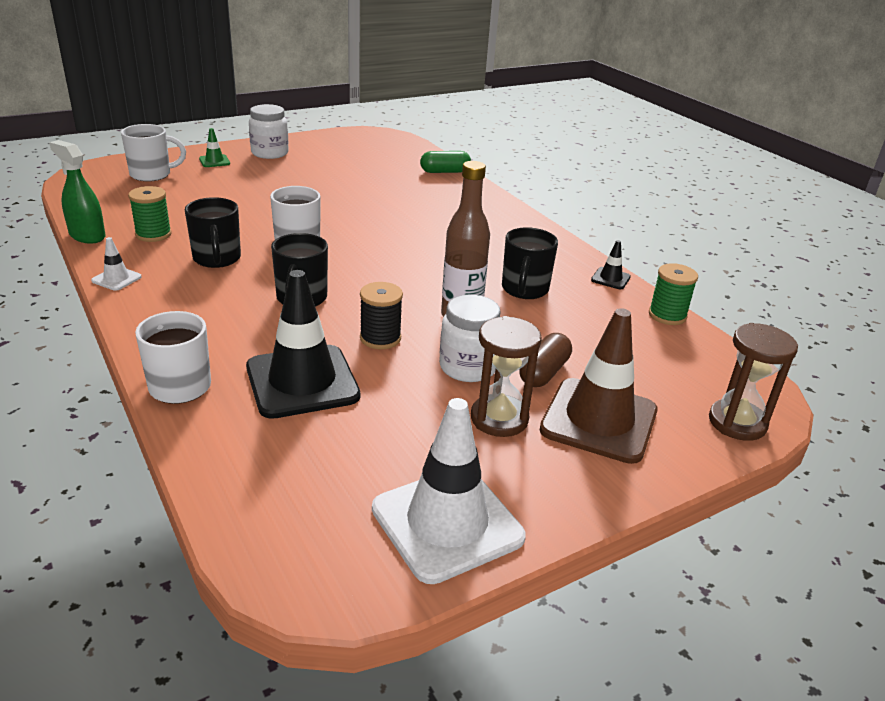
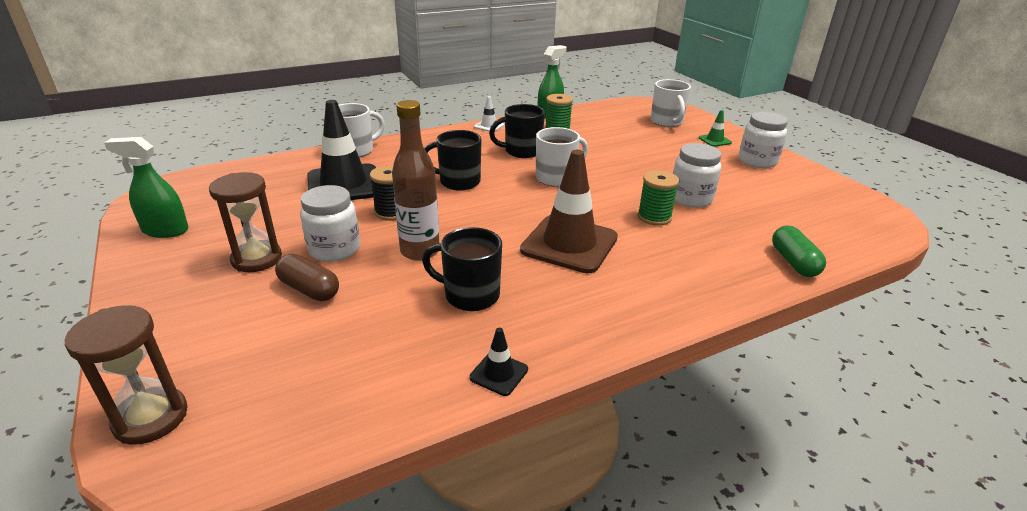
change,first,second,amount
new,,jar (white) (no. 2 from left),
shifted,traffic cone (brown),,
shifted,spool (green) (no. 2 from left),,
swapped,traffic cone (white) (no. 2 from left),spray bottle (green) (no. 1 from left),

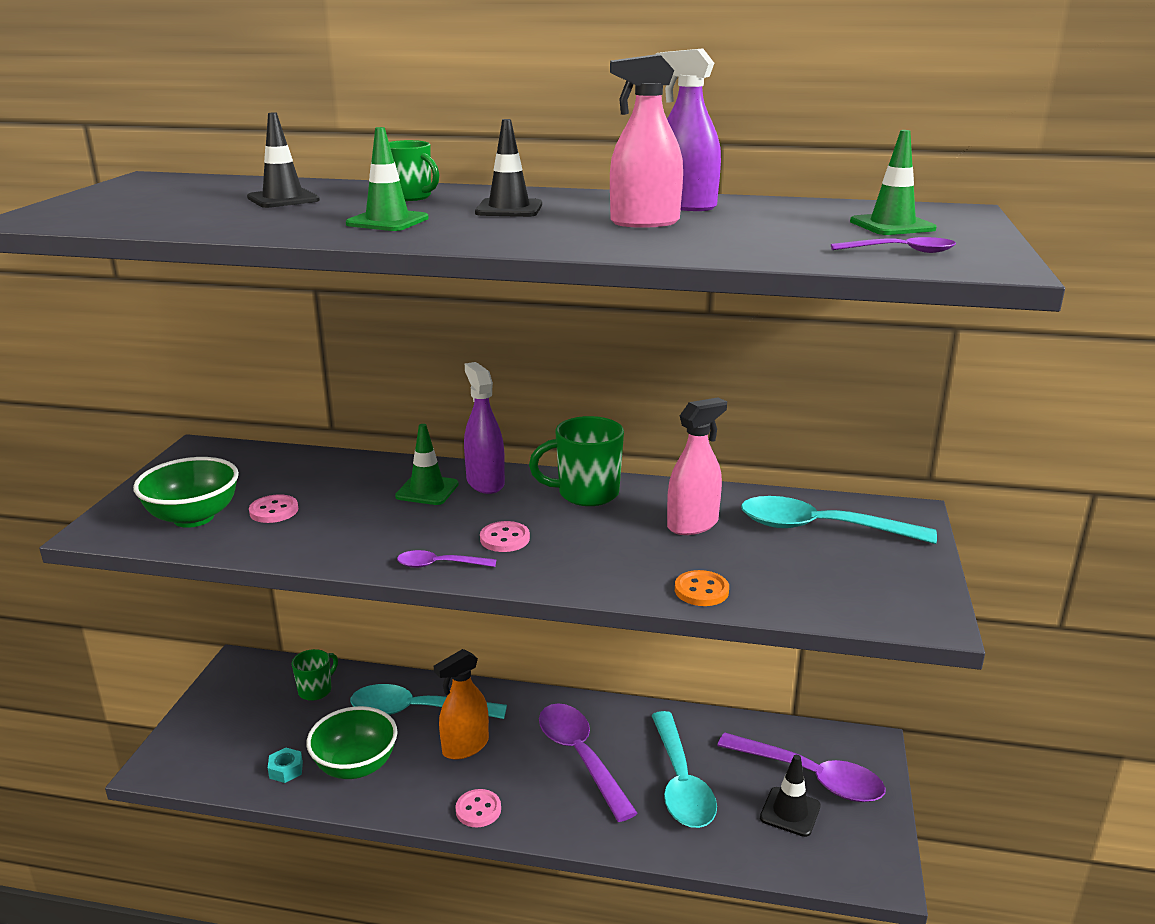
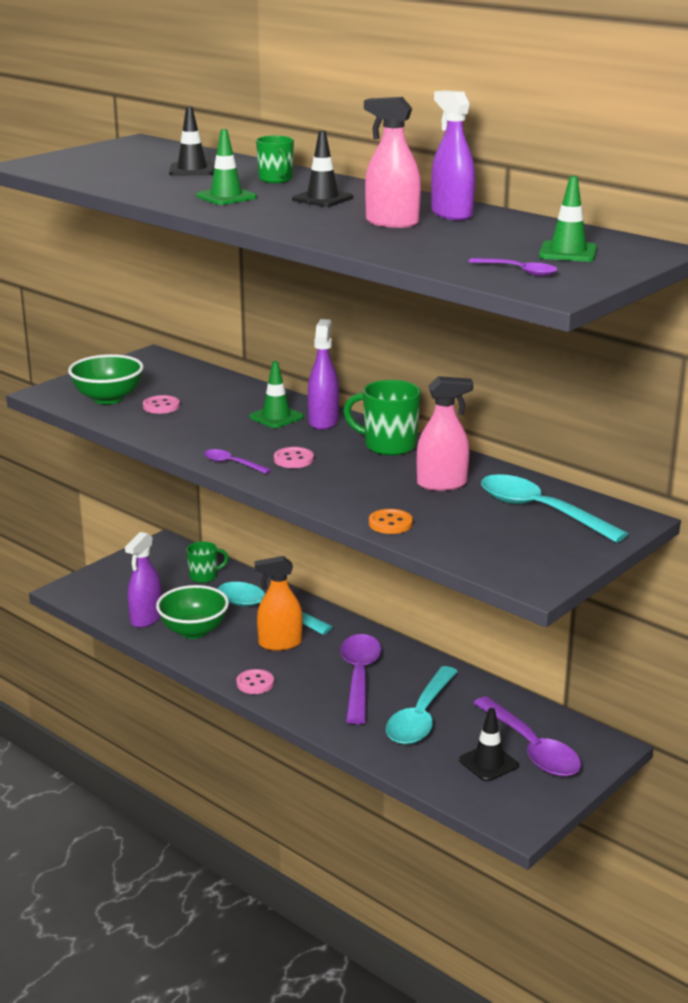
change,first,second,amount
swapped,nut (turquoise),spray bottle (purple) (no. 1 from left),

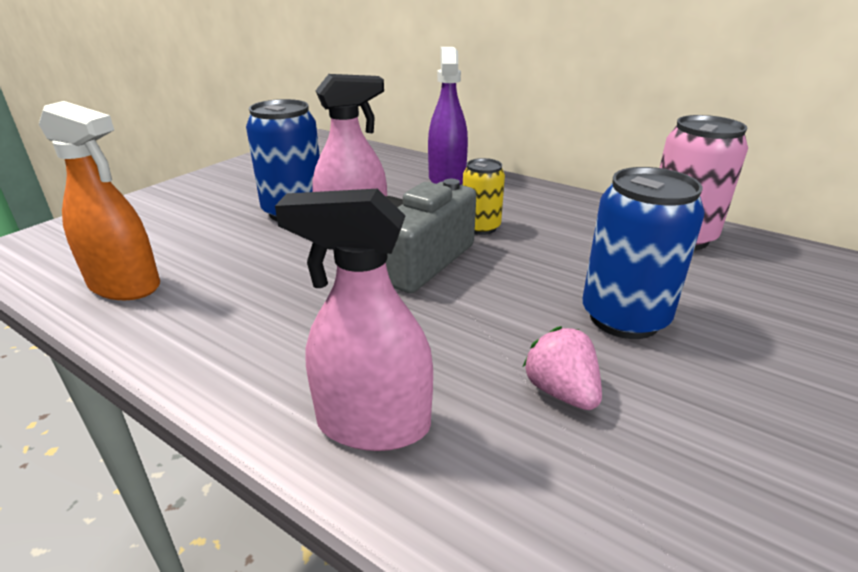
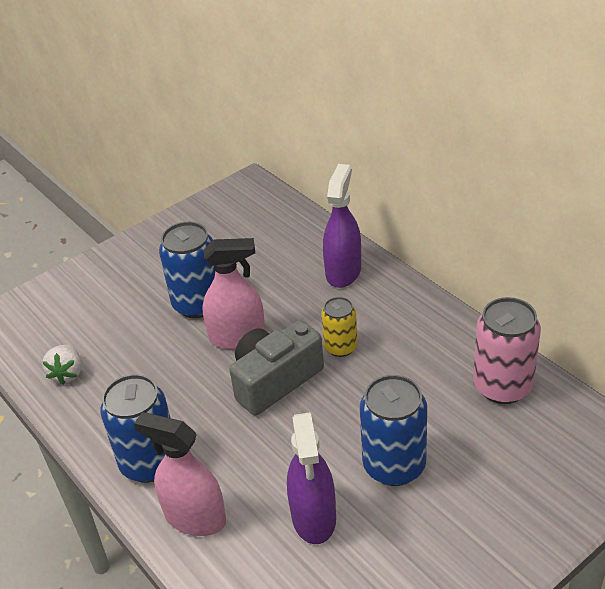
change,first,second,amount
new,,can (blue) (no. 1 from left),
swapped,spray bottle (orange),strawberry (white),
swapped,strawberry (pink),spray bottle (purple) (no. 1 from left),

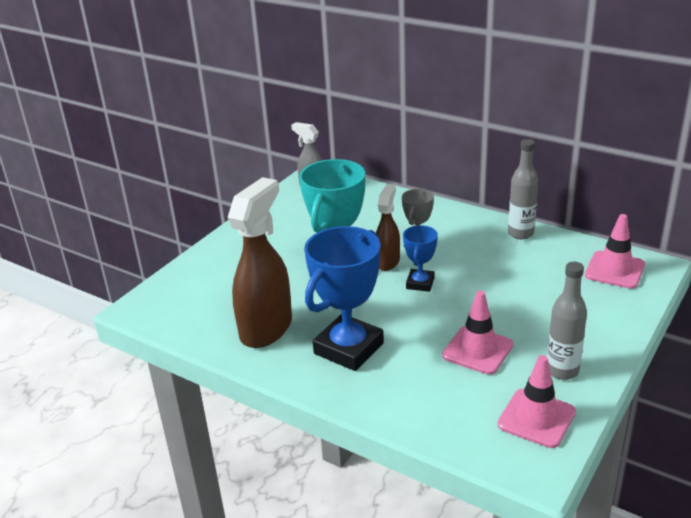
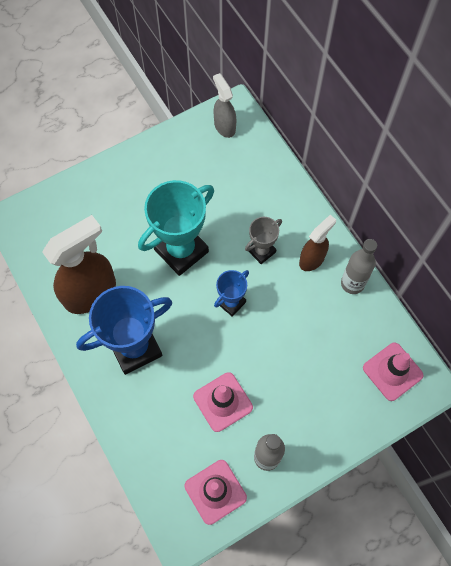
change,first,second,amount
shifted,spray bottle (brown) (no. 2 from left),,

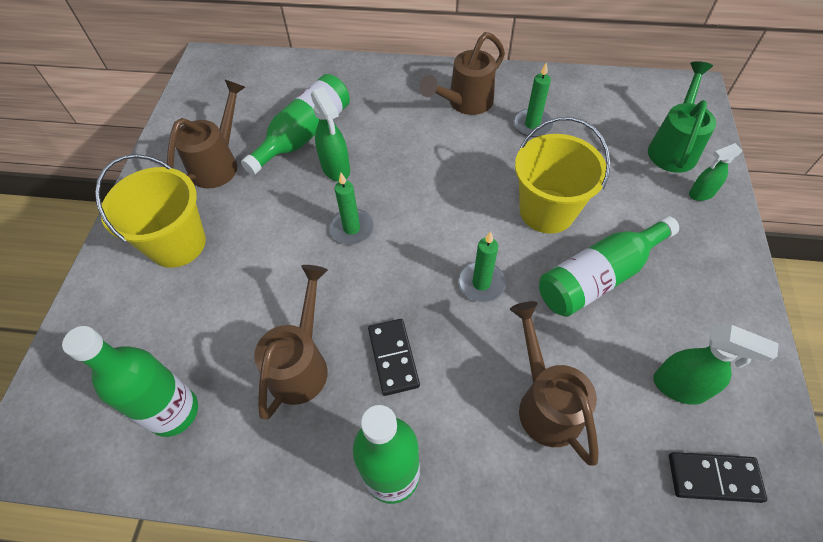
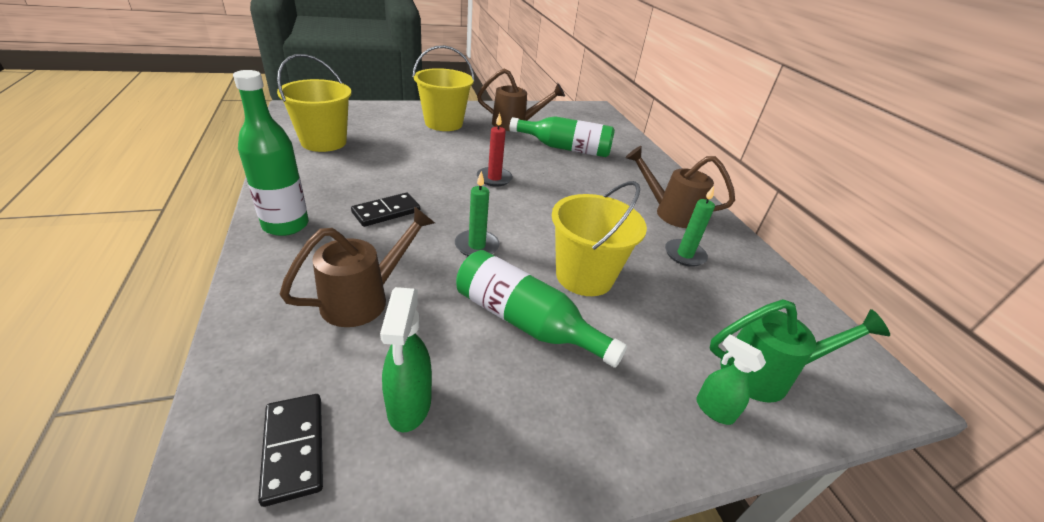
change,first,second,amount
gone,watering can (brown) (no. 2 from left),,
gone,spray bottle (green) (no. 1 from left),,
swapped,bottle (green) (no. 1 from left),bucket (yellow) (no. 1 from left),
repainted,candle (green) (no. 1 from left),candle (red),

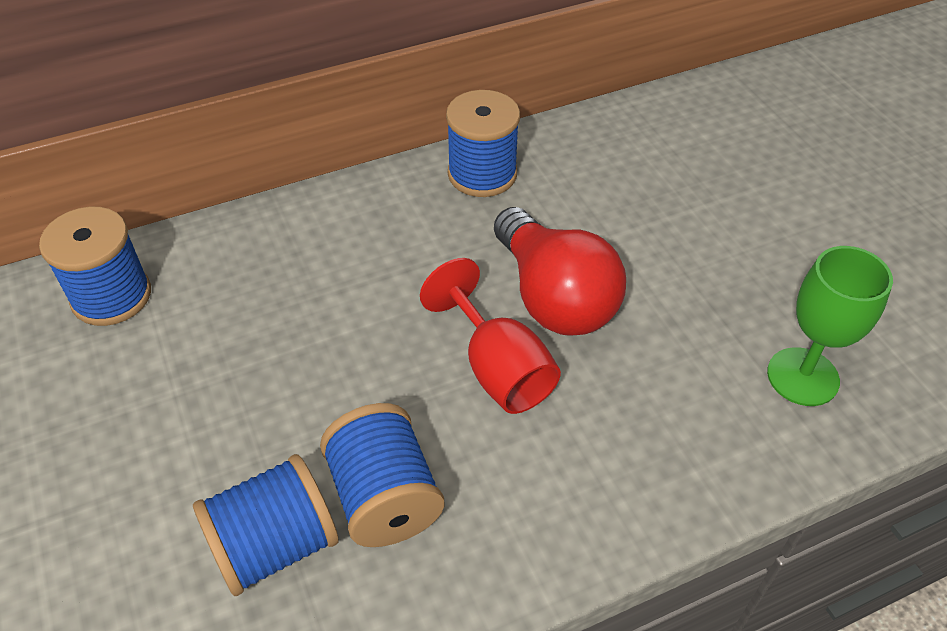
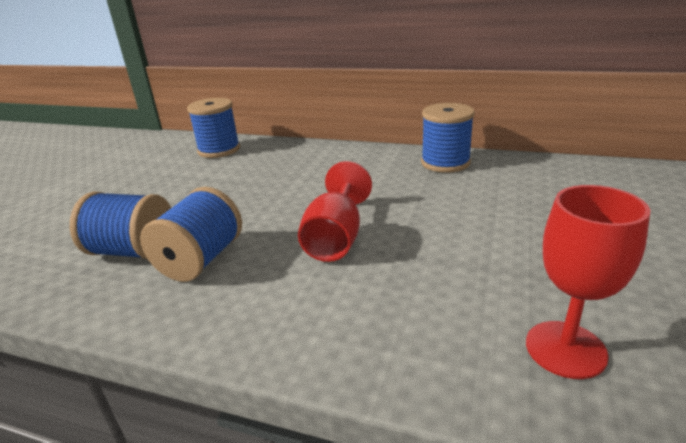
change,first,second,amount
gone,light bulb (red),,
repainted,goblet (green),goblet (red) (no. 2 from left),

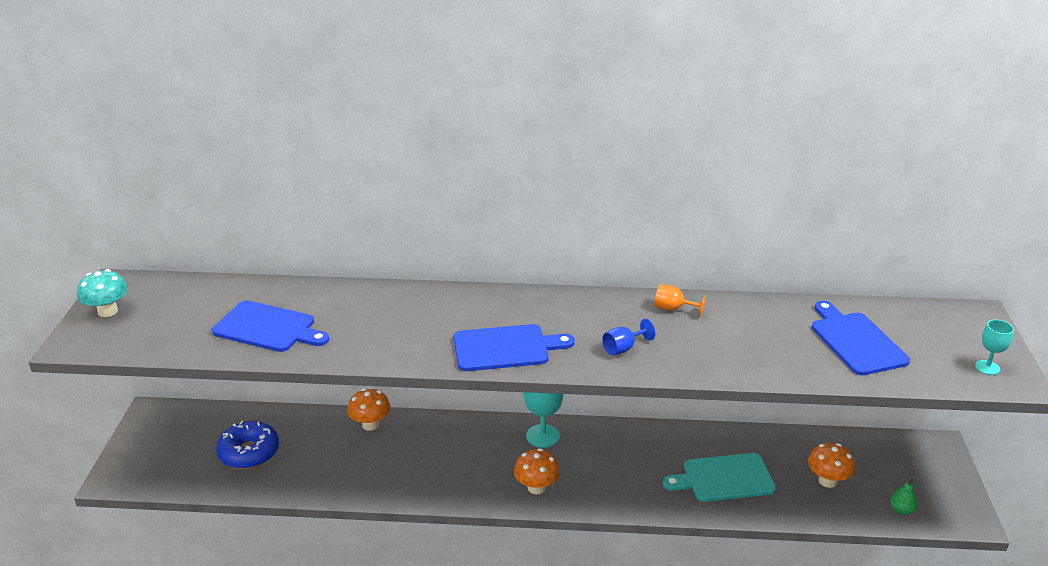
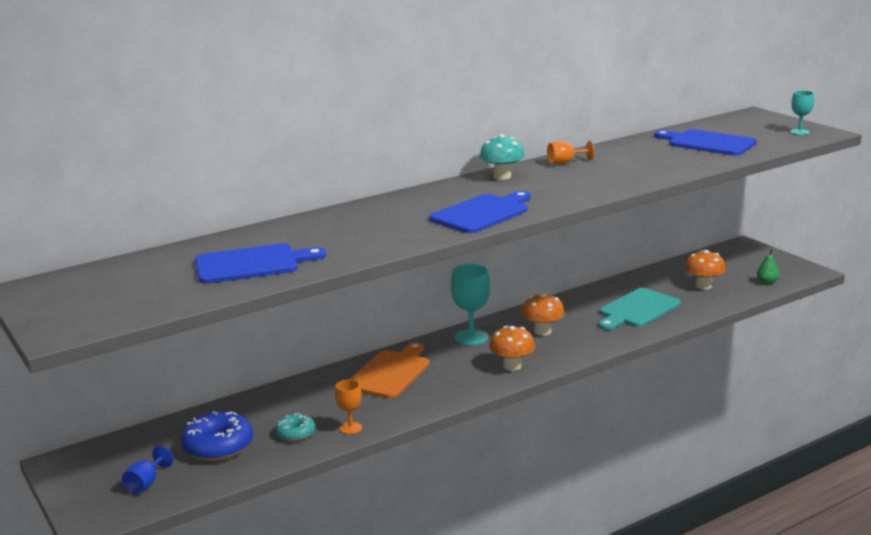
change,first,second,amount
new,,donut (turquoise),
new,,goblet (orange) (no. 1 from left),
new,,cutting board (orange),
shifted,mushroom (turquoise),,
shifted,mushroom (orange) (no. 1 from left in the first image),mushroom (orange) (no. 2 from left),
shifted,goblet (blue),,

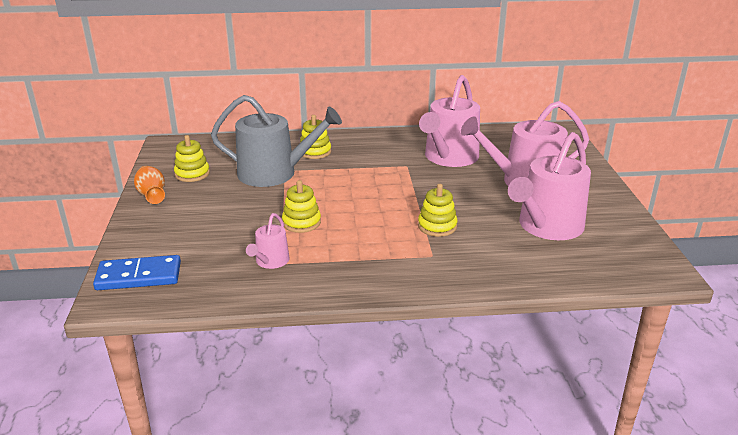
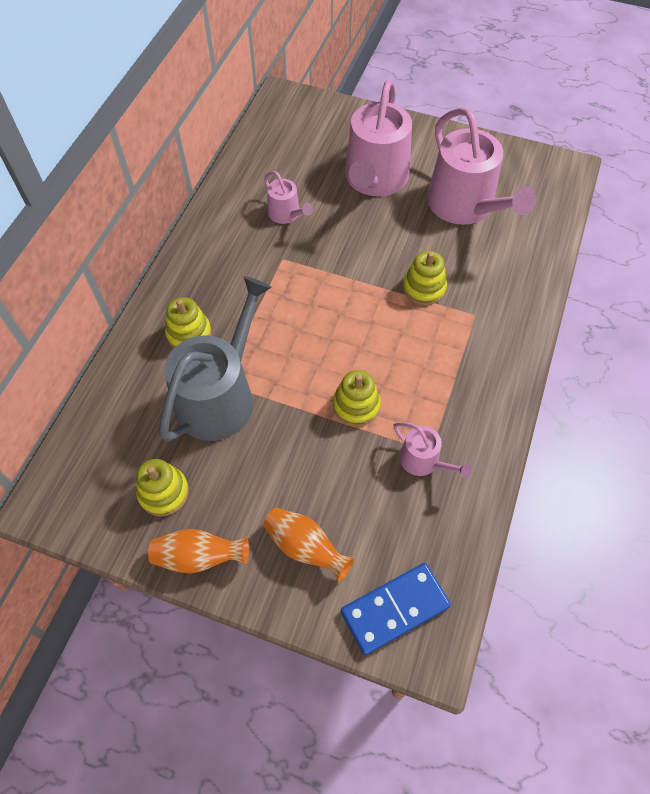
change,first,second,amount
new,,vase (orange) (no. 2 from left),
rotated,domino (blue),,45 degrees clockwise
scaled,watering can (pink) (no. 2 from left in the first image),watering can (pink) (no. 1 from left),x0.48

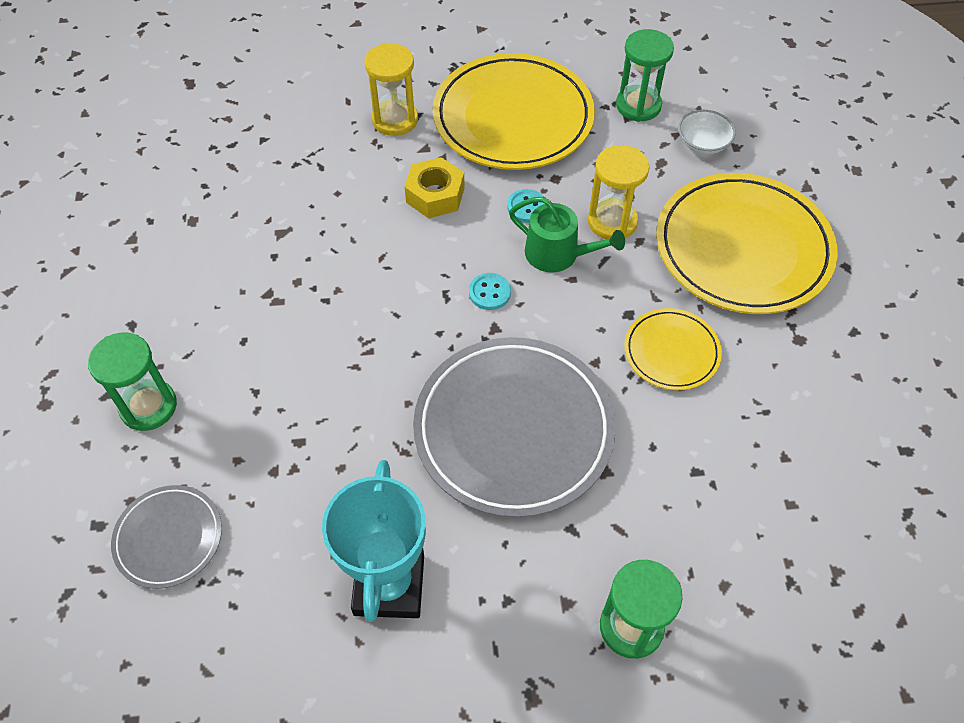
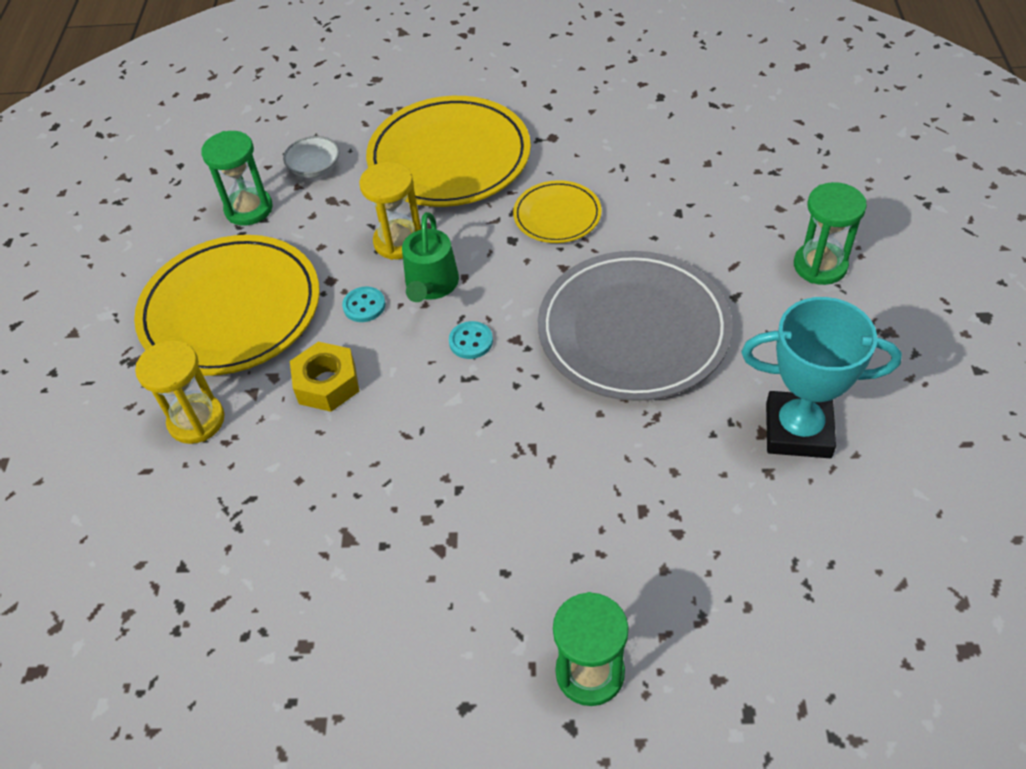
change,first,second,amount
gone,plate (grey) (no. 1 from left),,
rotated,watering can (green),,150 degrees clockwise

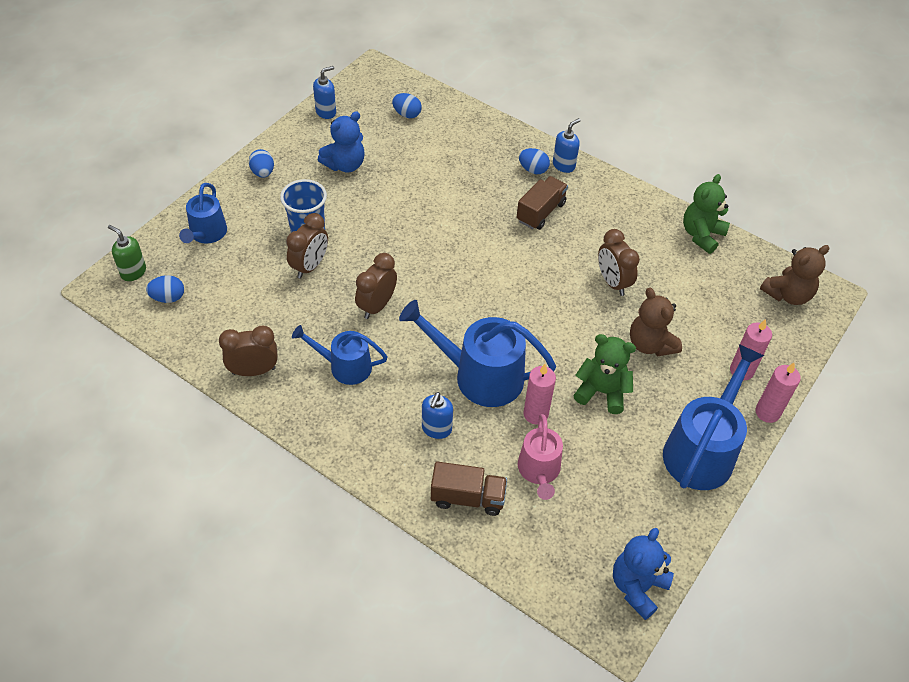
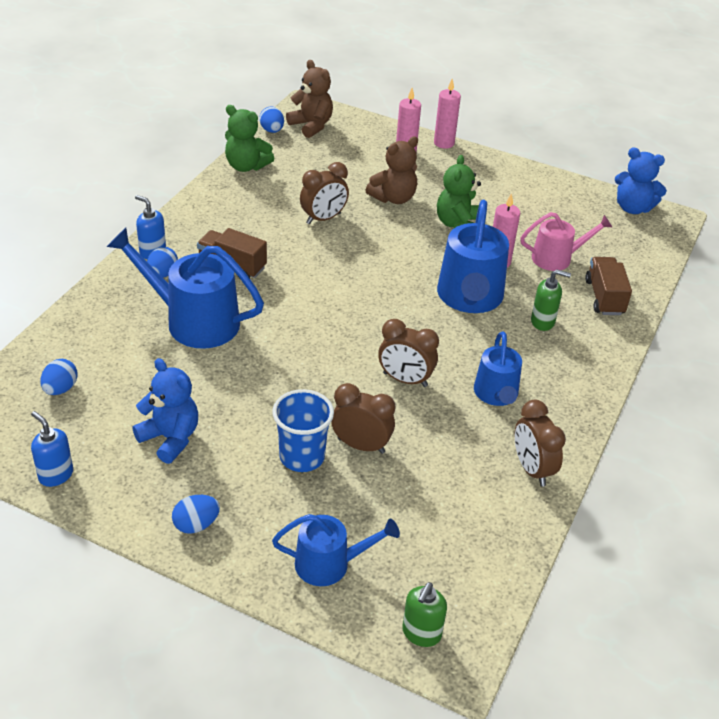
change,first,second,amount
shifted,egg (blue) (no. 1 from left in the first image),egg (blue) (no. 4 from left),
shifted,watering can (blue) (no. 4 from left in the first image),watering can (blue) (no. 1 from left),
repainted,soap dispenser (blue) (no. 2 from left),soap dispenser (green) (no. 2 from left),

